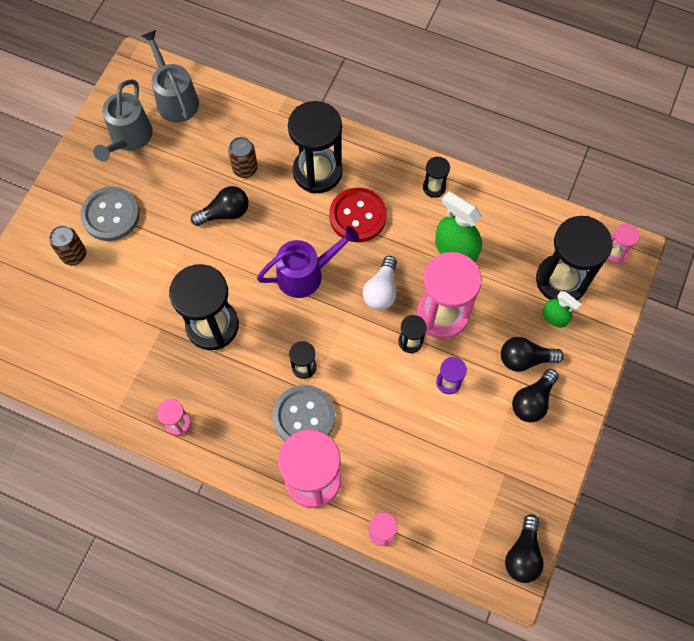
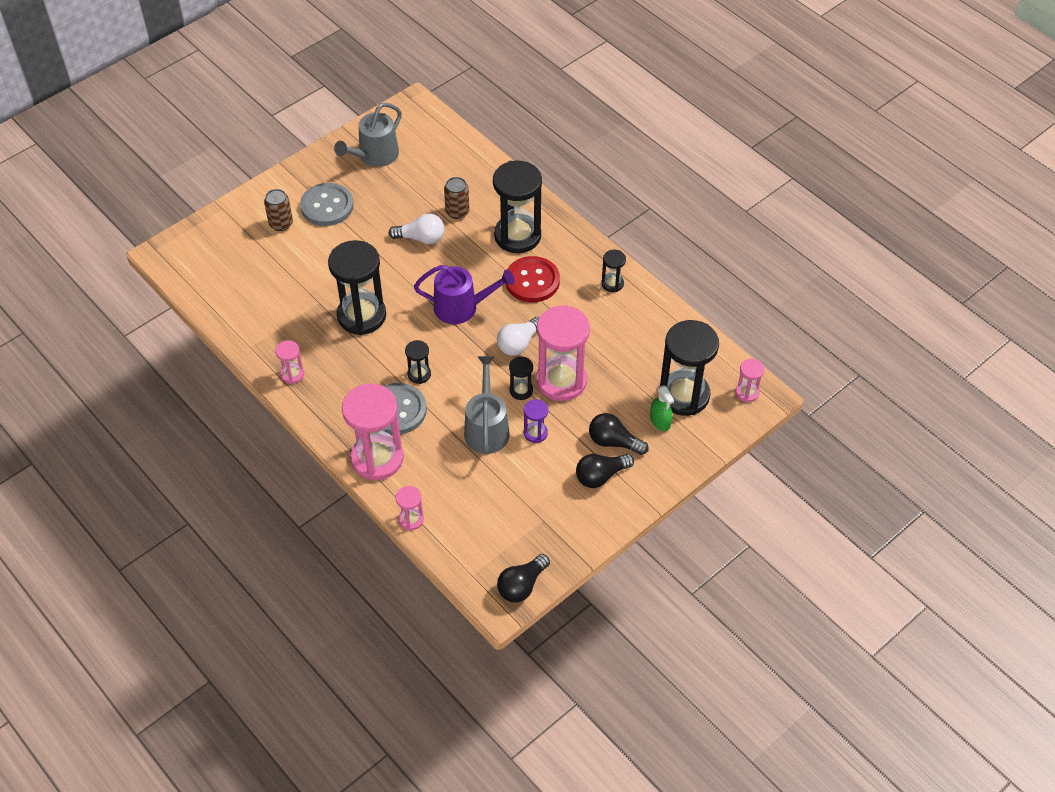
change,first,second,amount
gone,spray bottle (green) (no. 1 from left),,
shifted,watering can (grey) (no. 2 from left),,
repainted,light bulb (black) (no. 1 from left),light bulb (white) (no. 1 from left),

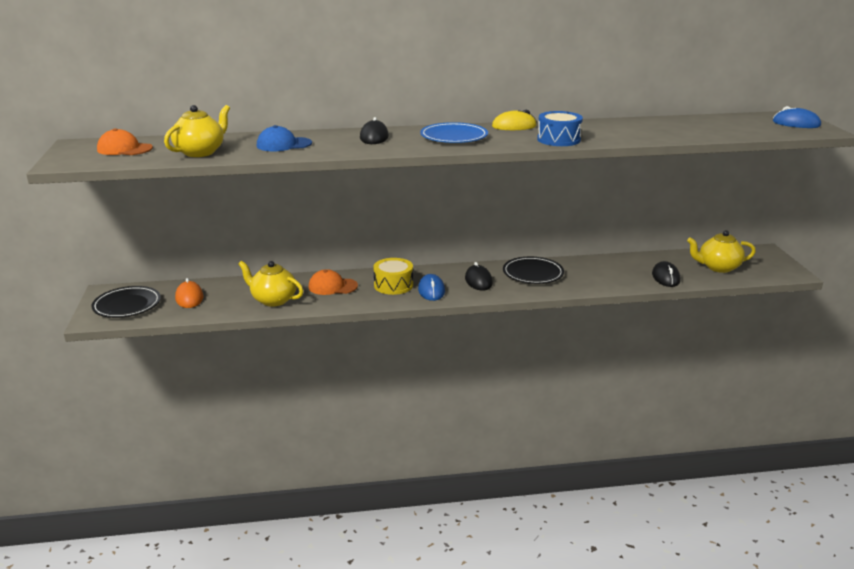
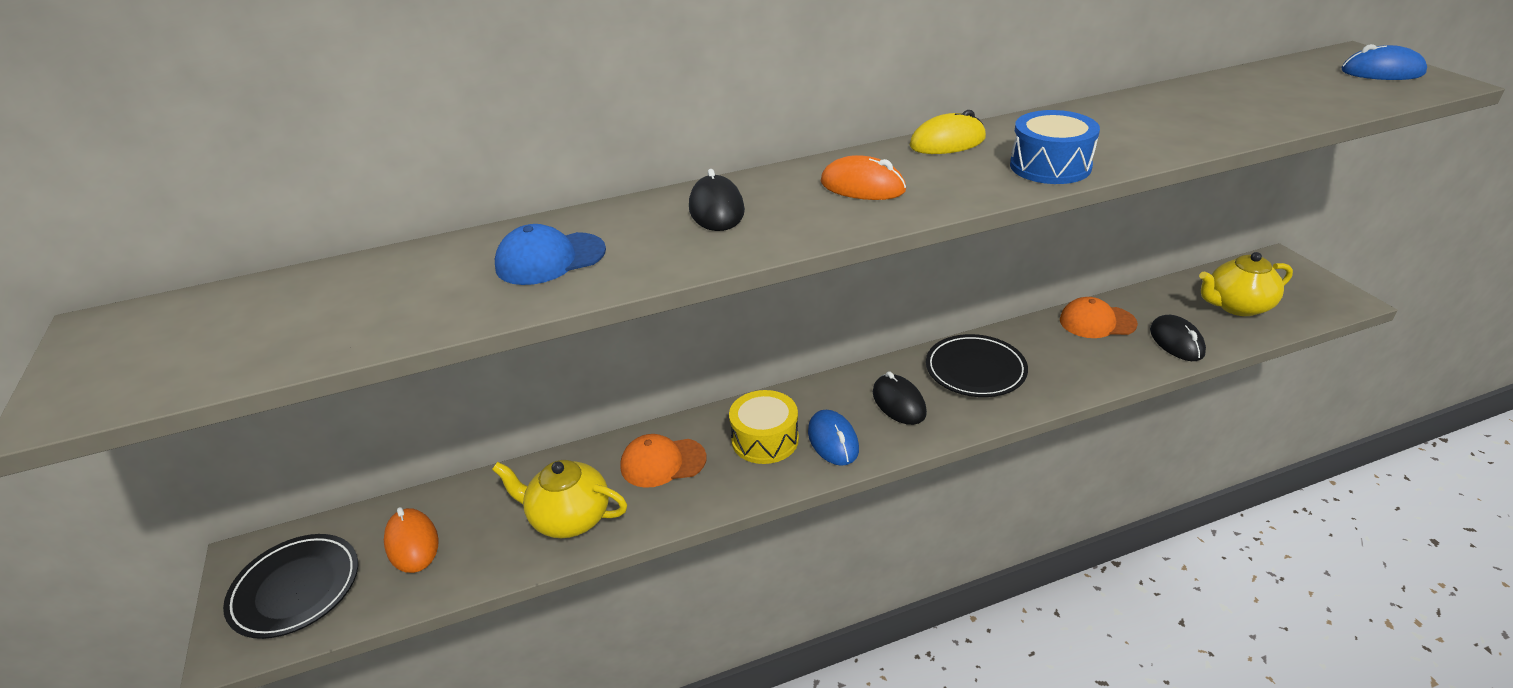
change,first,second,amount
gone,teapot (yellow) (no. 1 from left),,
shifted,cap (orange) (no. 1 from left in the first image),cap (orange) (no. 2 from left),
swapped,plate (blue),mouse (orange) (no. 2 from left),

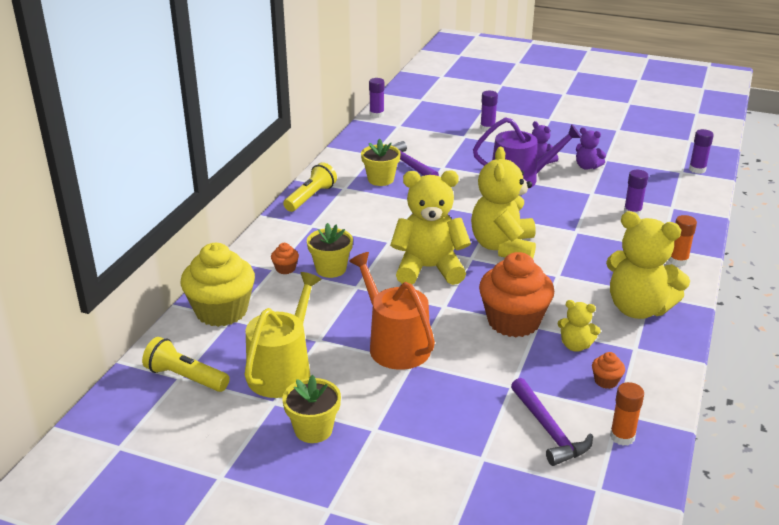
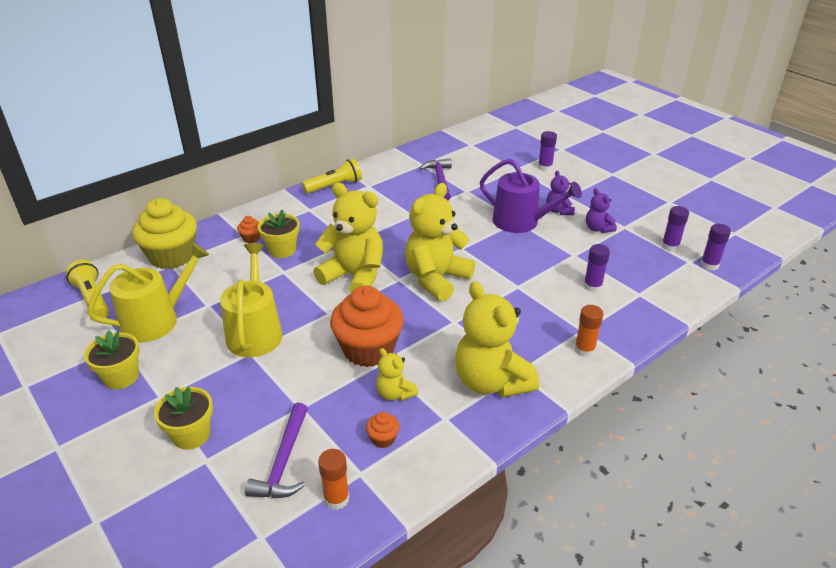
change,first,second,amount
shifted,flower pot (yellow) (no. 3 from left in the first image),flower pot (yellow) (no. 2 from left),
shifted,glue stick (purple) (no. 1 from left in the first image),glue stick (purple) (no. 3 from left),
repainted,watering can (orange),watering can (yellow) (no. 2 from left),

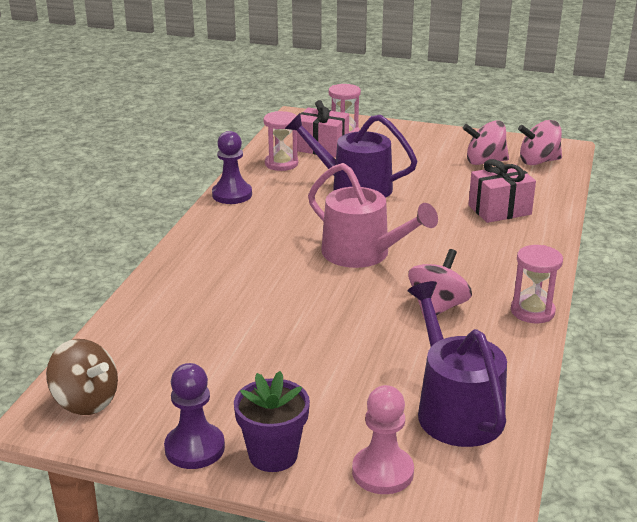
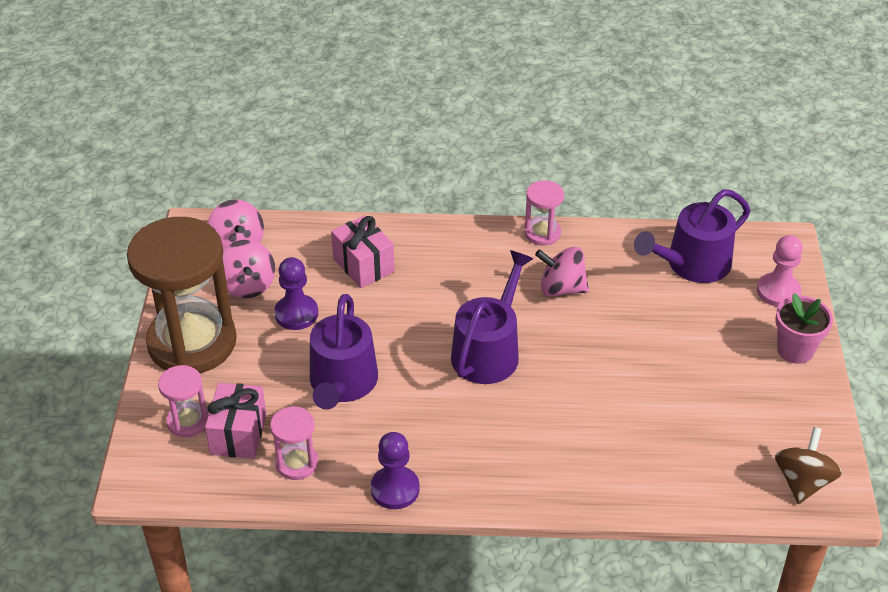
change,first,second,amount
new,,hourglass (brown),
shifted,pawn (purple) (no. 1 from left),,
repainted,flower pot (purple),flower pot (pink),
repainted,watering can (pink),watering can (purple) (no. 2 from left),

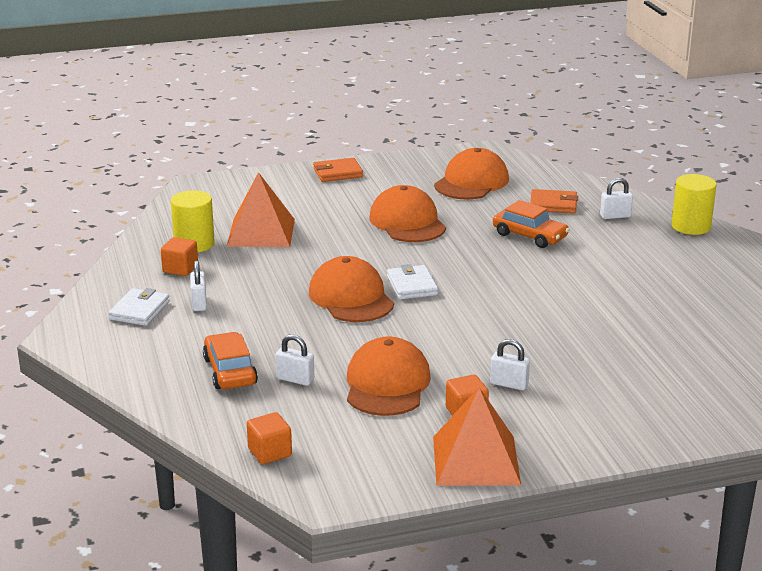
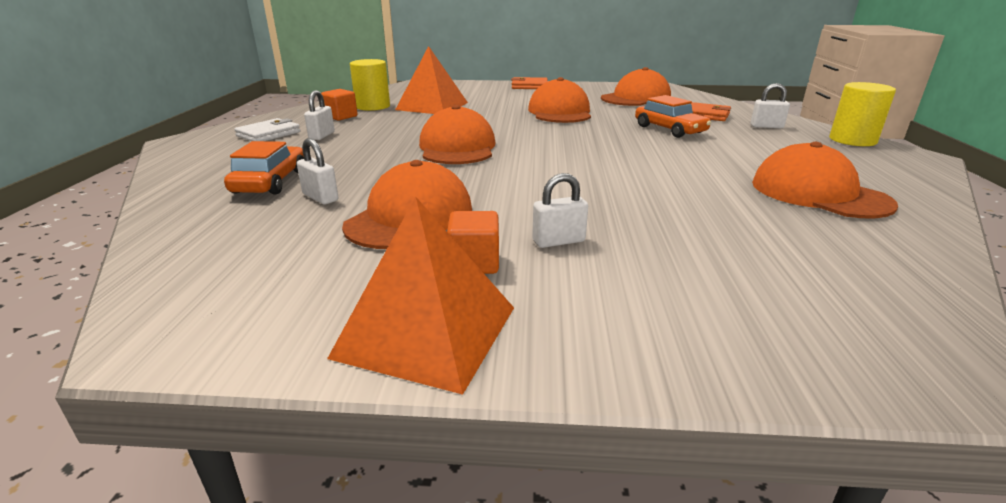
change,first,second,amount
gone,cube (orange) (no. 2 from left),,
gone,wallet (white) (no. 2 from left),,
new,,cap (orange) (no. 5 from left),
rotated,padlock (white) (no. 3 from left),,60 degrees counterclockwise

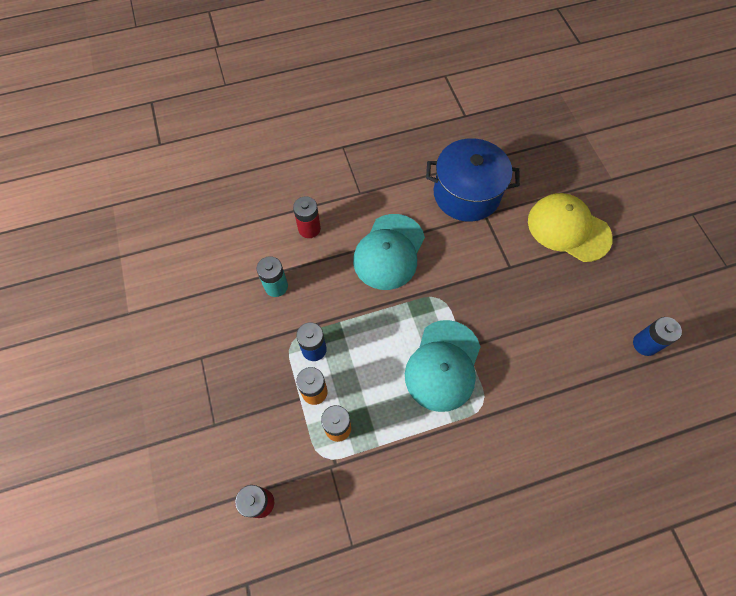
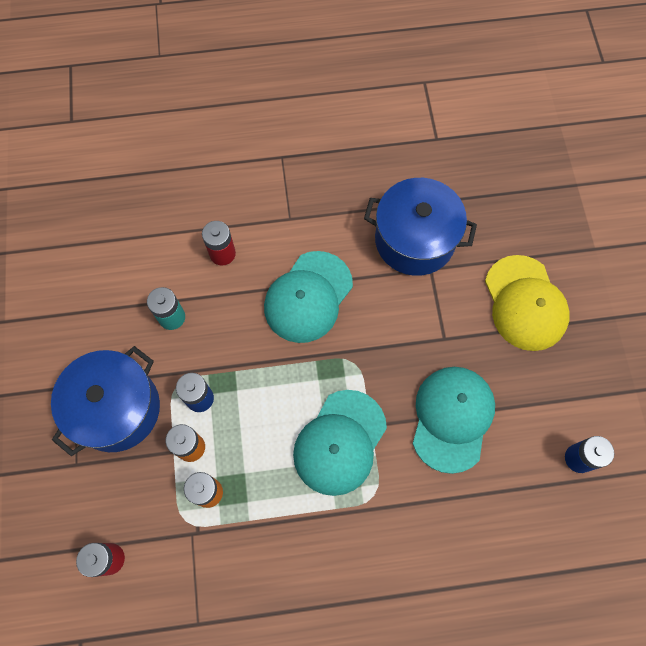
change,first,second,amount
new,,pot (blue) (no. 1 from left),
new,,cap (turquoise) (no. 3 from left),
rotated,cap (yellow),,150 degrees counterclockwise

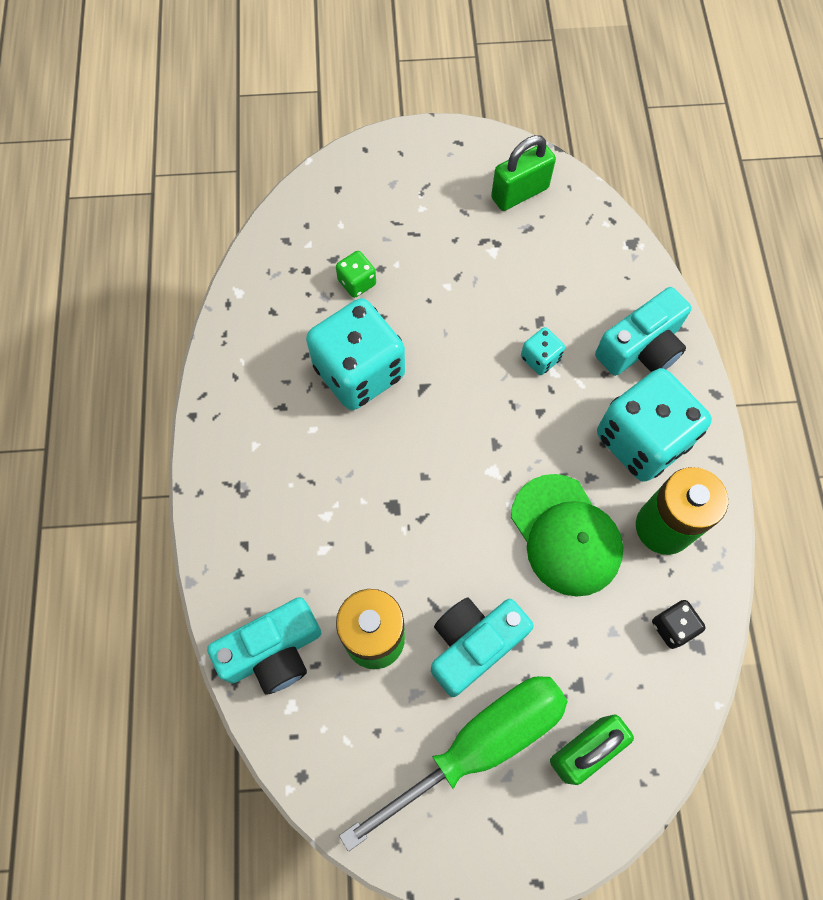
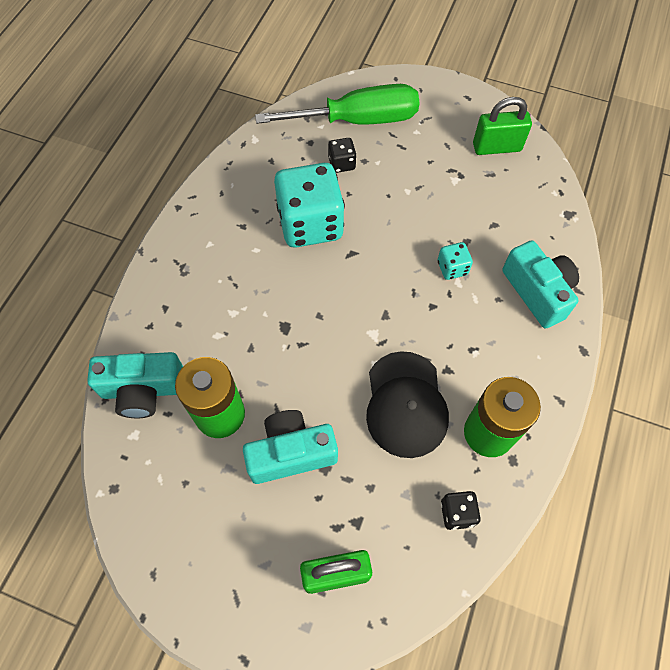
change,first,second,amount
gone,dice (turquoise) (no. 3 from left),,
shifted,screwdriver (green),,
repainted,dice (green),dice (black) (no. 1 from left),
repainted,cap (green),cap (black),
rotated,camera (turquoise) (no. 3 from left),,105 degrees counterclockwise

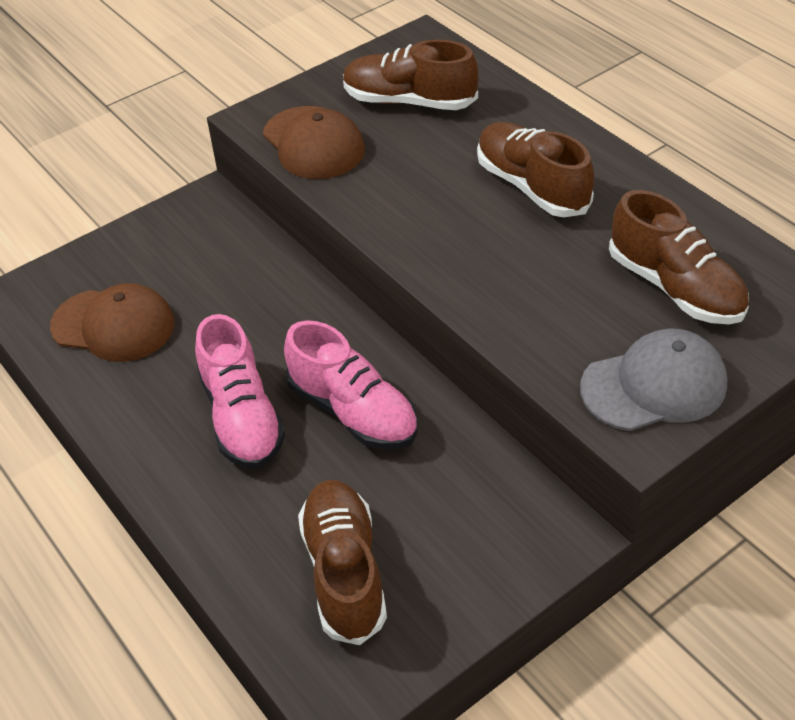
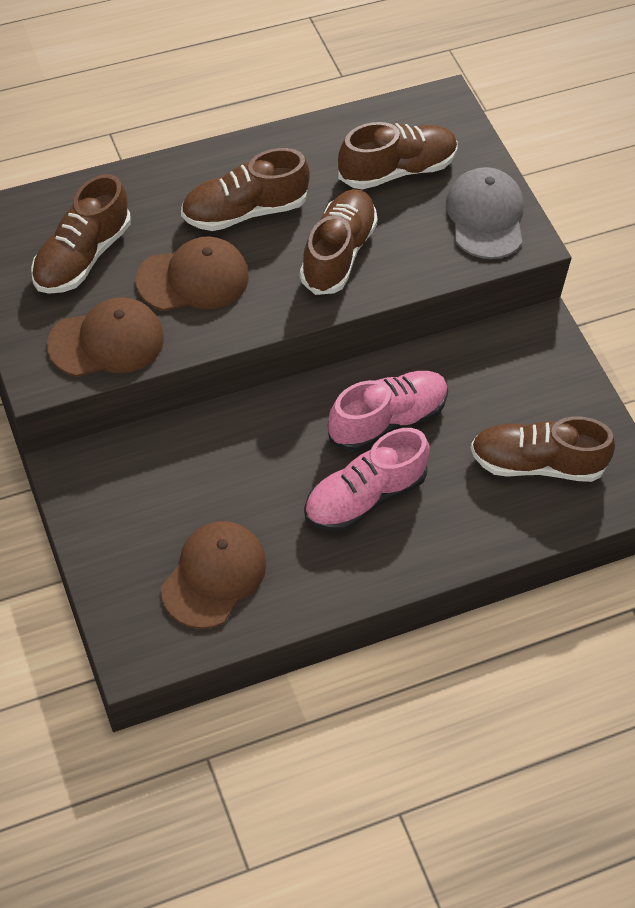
change,first,second,amount
new,,cap (brown) (no. 2 from left),
new,,shoe (brown) (no. 3 from left),
rotated,shoe (pink) (no. 1 from left),,150 degrees clockwise

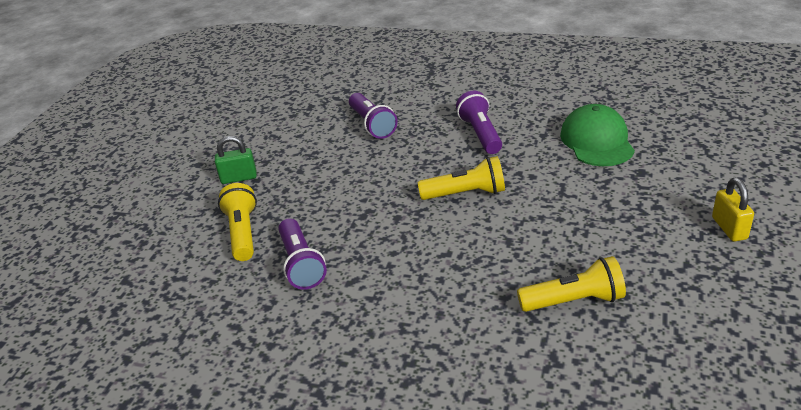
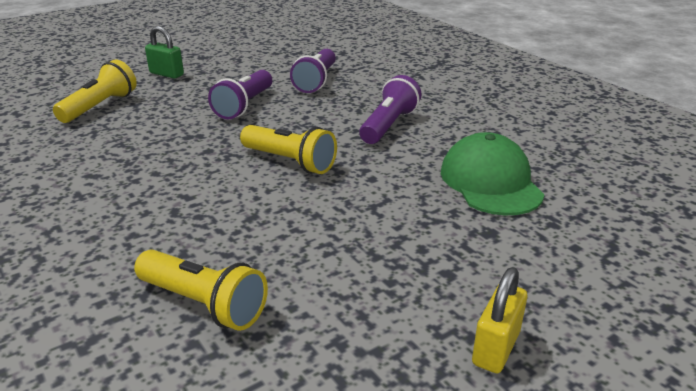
change,first,second,amount
shifted,flashlight (purple) (no. 1 from left),,
rotated,cap (green),,45 degrees counterclockwise

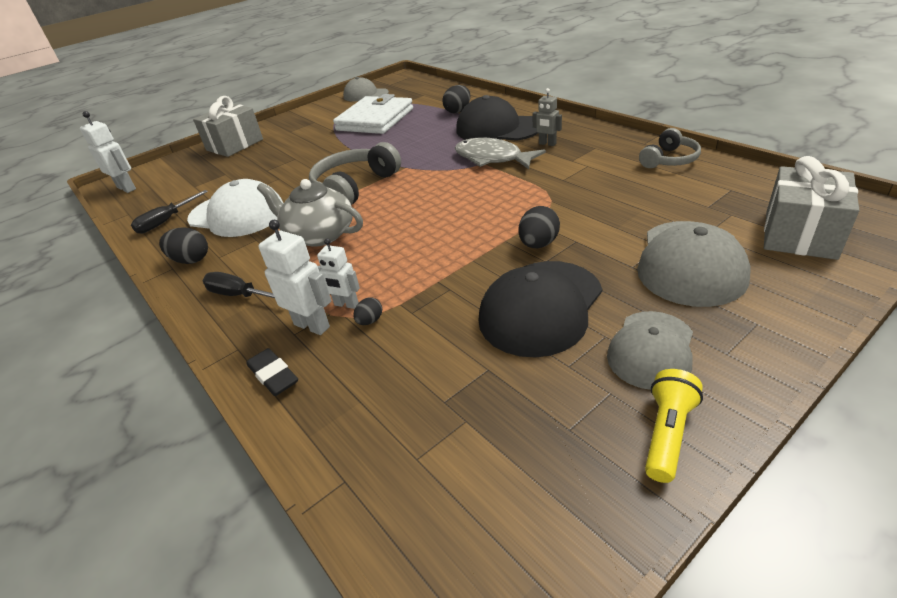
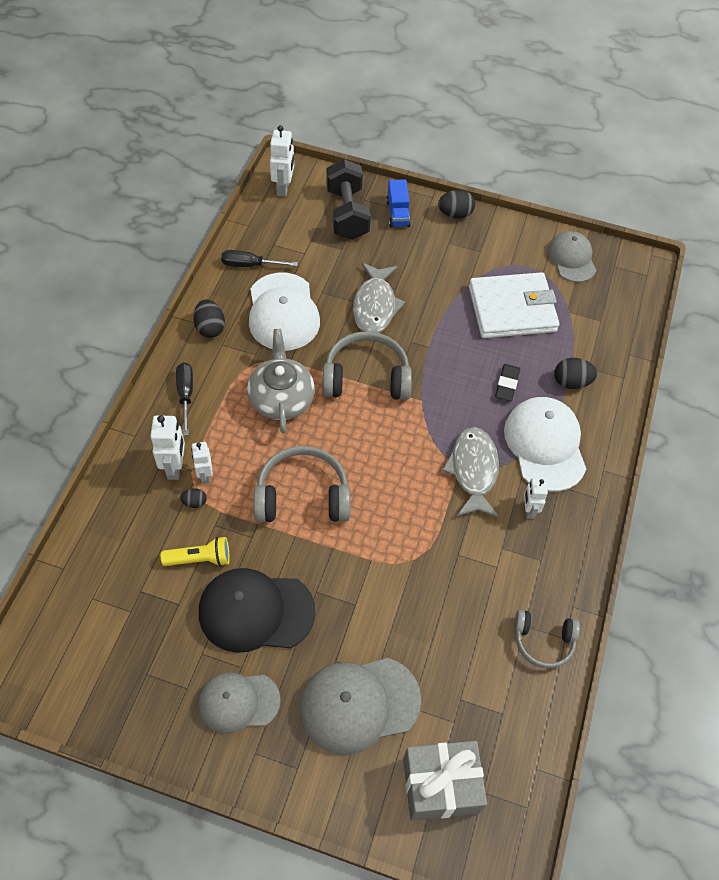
change,first,second,amount
new,,headphones (grey) (no. 1 from left),
new,,dumbbell (black),
new,,fish (grey) (no. 1 from left),
shifted,eraser (black),,
shifted,egg (black) (no. 4 from left in the first image),egg (black) (no. 3 from left),
shifted,flashlight (yellow),,
swapped,gift (grey) (no. 1 from left),truck (blue),
repainted,cap (black) (no. 1 from left),cap (white) (no. 2 from left),
repainted,robot (grey),robot (white) (no. 4 from left),

